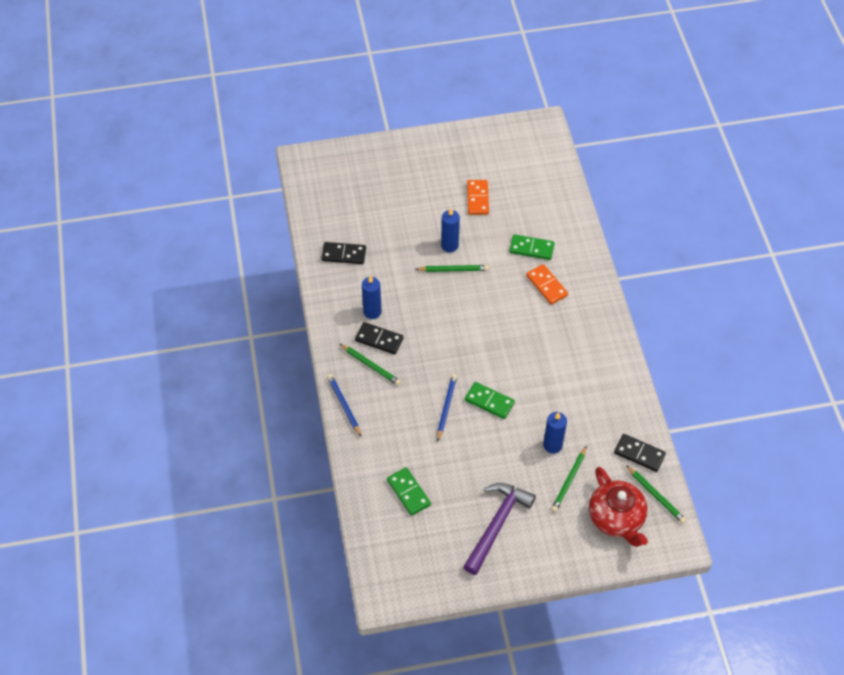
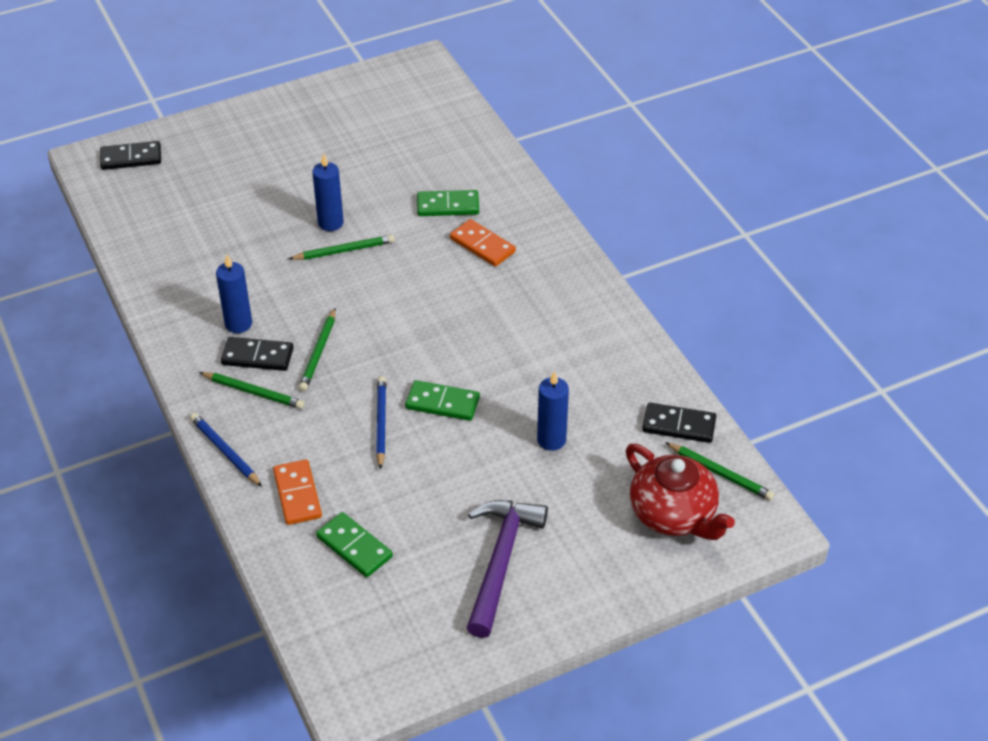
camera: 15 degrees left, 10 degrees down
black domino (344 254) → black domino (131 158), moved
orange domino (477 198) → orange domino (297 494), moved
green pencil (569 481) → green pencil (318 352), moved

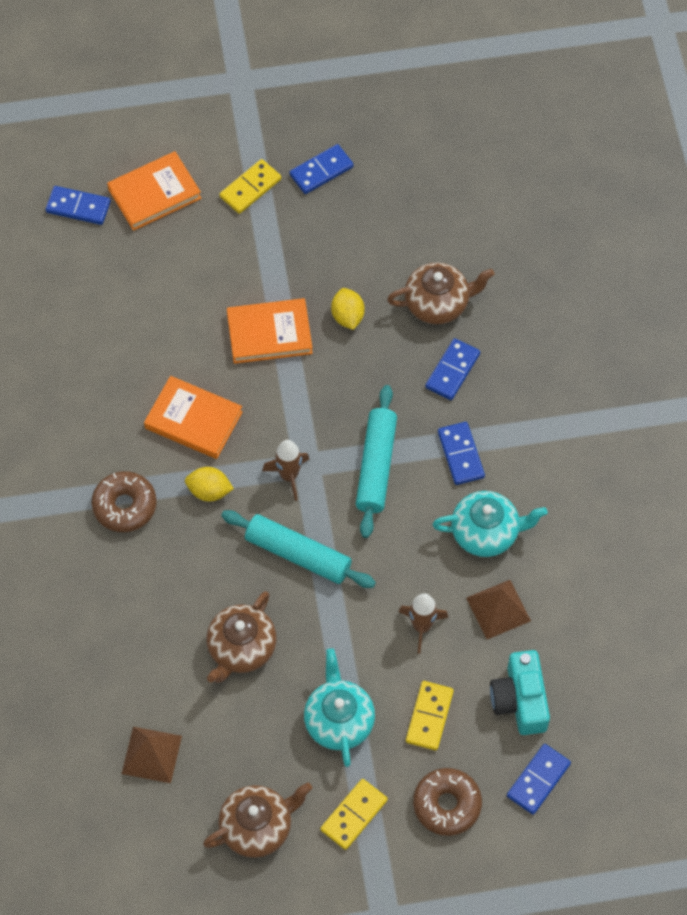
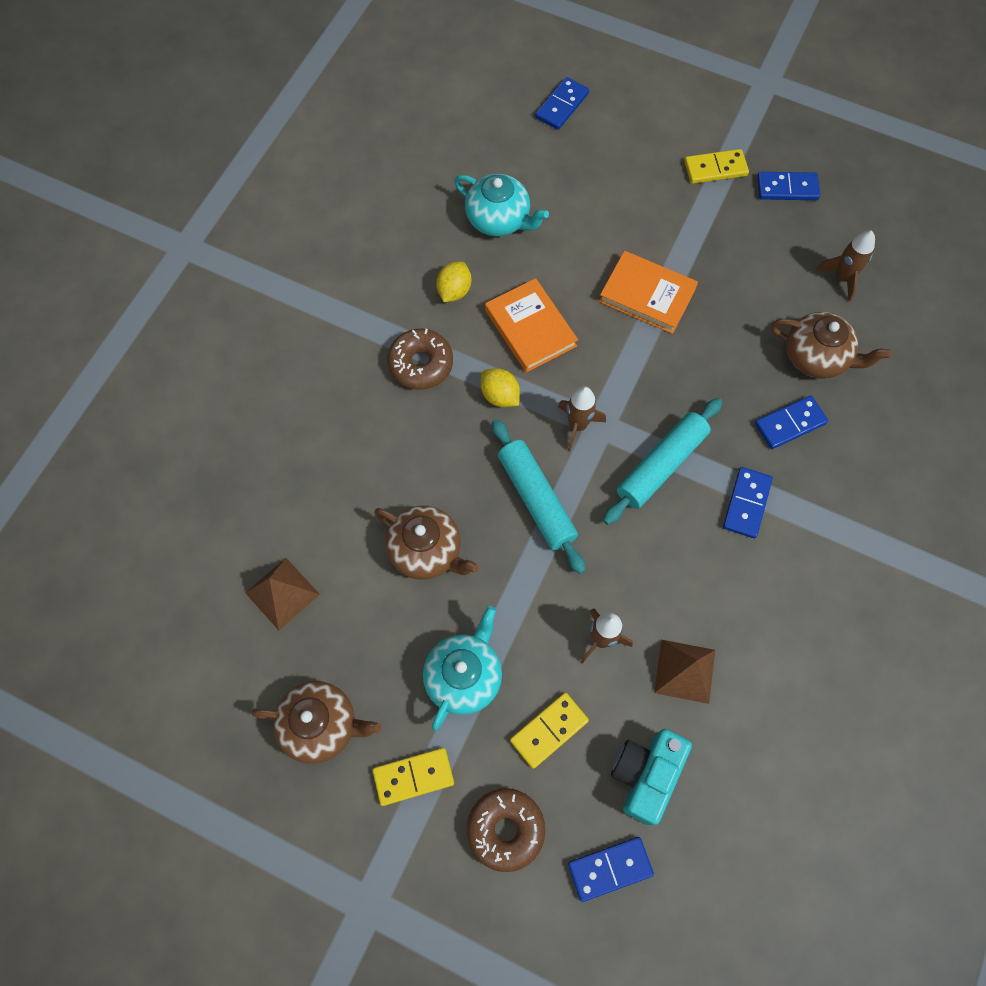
camera: 35 degrees right, 5 degrees up
blue domino (78 207) → blue domino (562 106), 75 degrees clockwise
orange book (154 194) → -
brown teapot (241 649) → brown teapot (426 551), 120 degrees counterclockwise
yellow lemon (347 316) → yellow lemon (454 291), moved
turquoise teapot (486 532) → turquoise teapot (499 219), moved
- → brown rocket (842 278)

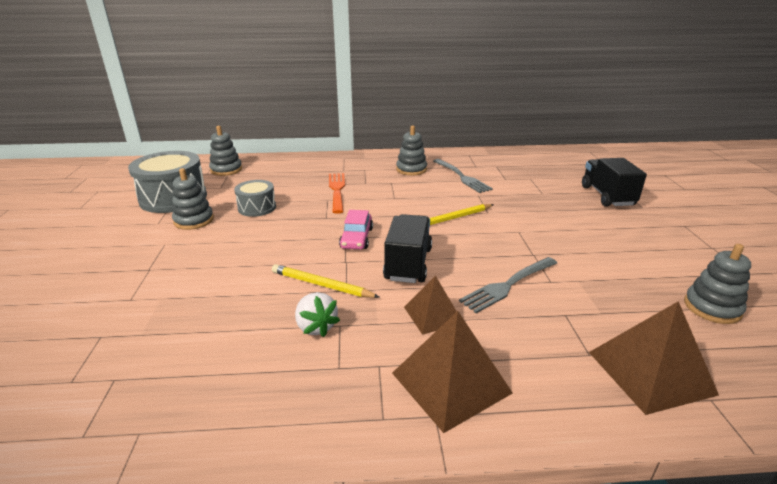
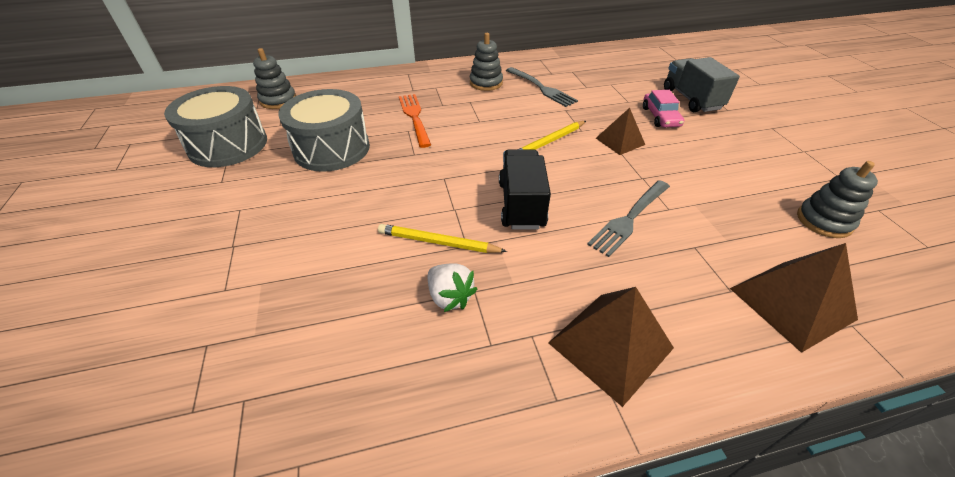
camera: 10 degrees left, 15 degrees up
grey stacking toy (194 220) → -
grey drum (257 207) → grey drum (332 149), x1.77
pink car (356 238) → pink car (660 117), moved
brown pyramid (433 315) → brown pyramid (620 141), moved
black truck (607 196) → grey truck (691 99)

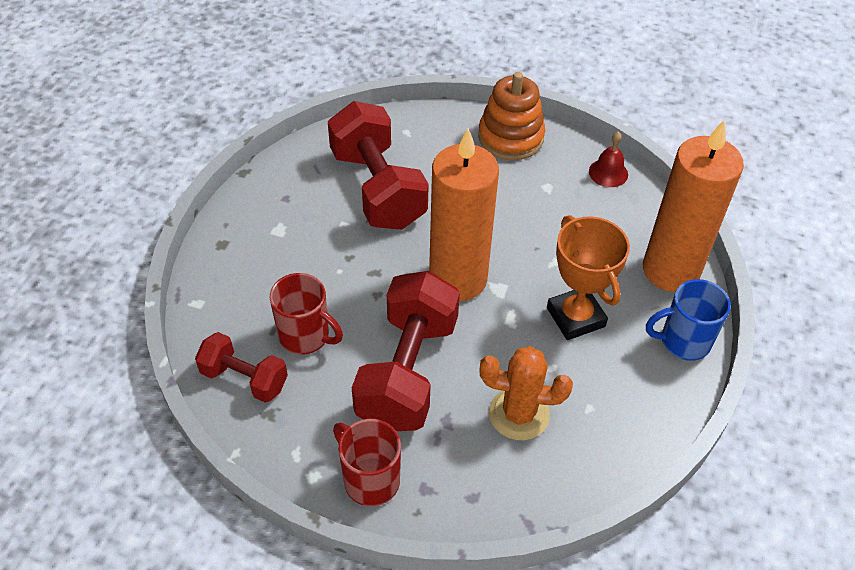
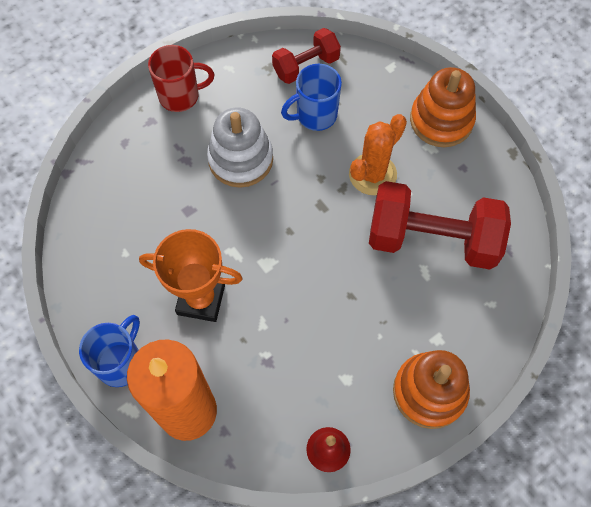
camera: 125 degrees right, 15 degrees up
red mug (306 336) → blue mug (315 115)
red dumbbell (407 371) → white stacking toy (240 159)
orange candle (458 279) → -
orange cactus (519 414) → orange cactus (372 174), moved
- → orange stacking toy (441 120)

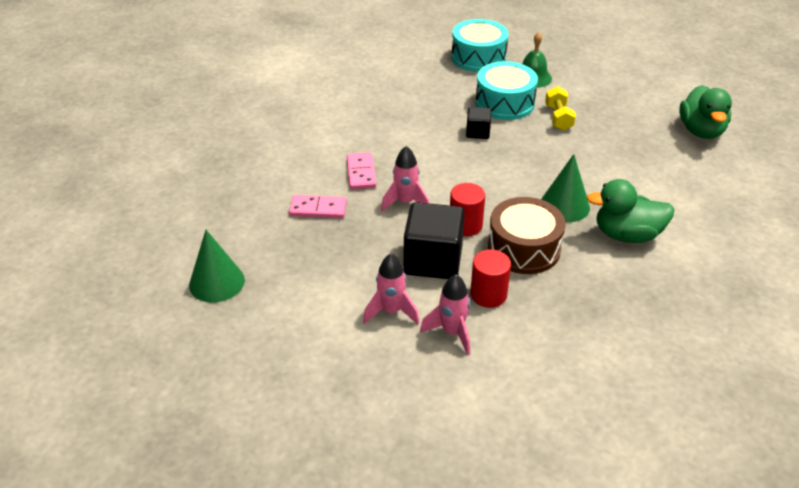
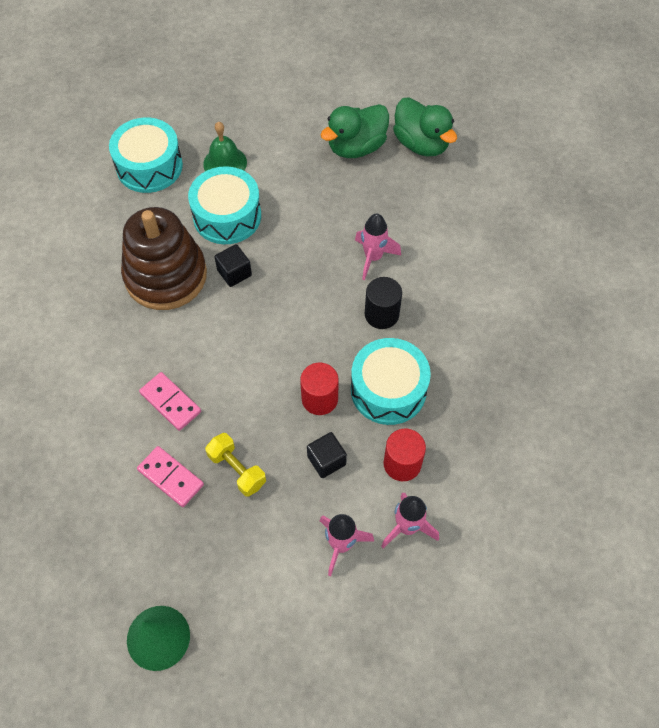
camera: 40 degrees left, 20 degrees up
pink domino (318 209) → pink domino (171 477), 75 degrees clockwise
pink rocket (405 202) → pink rocket (373 257), moved
black cube (433 260) → black cube (326 460), x0.52
brown drum (524 248) → turquoise drum (388 390)
green cone (564 205) → black cylinder (381 314)
yellow dumbbell (558 118) → yellow dumbbell (237 469), moved
green duck (626 235) → green duck (356 147), moved
- → brown stacking toy (166 276)

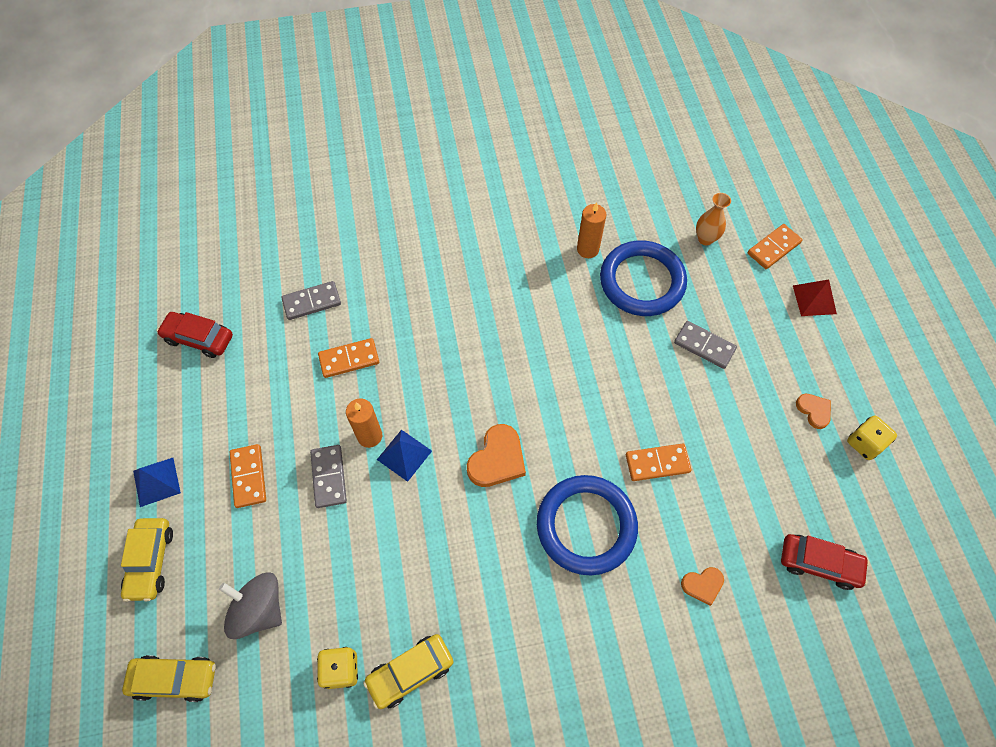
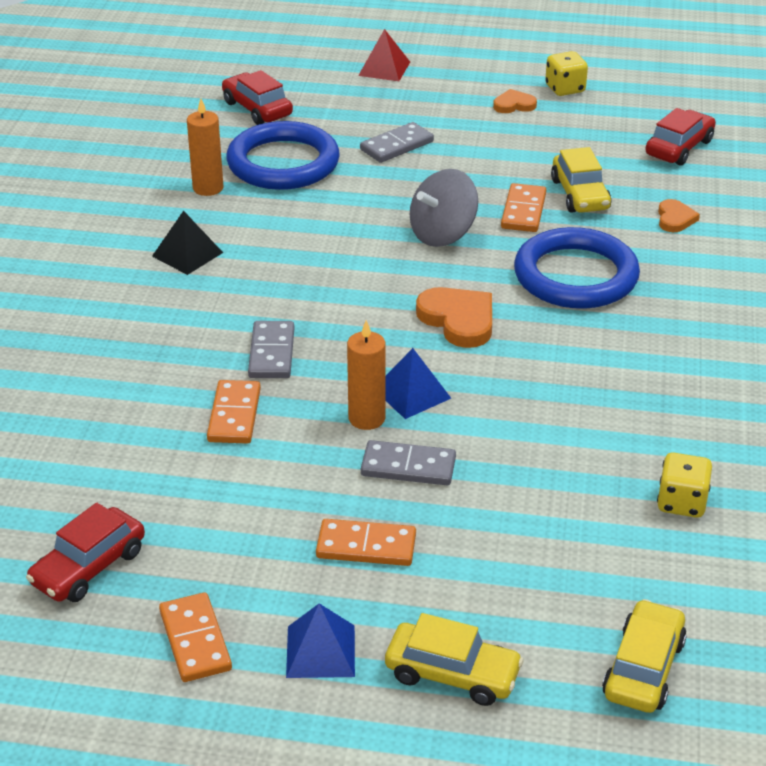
camera: 70 degrees left, 25 degrees down
grey spinning top (259 609) → grey spinning top (442 234), moved
grey domino (312 302) → grey domino (271 353), moved
yellow car (410 672) → yellow car (580 194), moved
orange vase (705 239) → red car (257 109)
orange domino (773 248) → orange domino (195 640), moved
- → black pyramid (187 254)

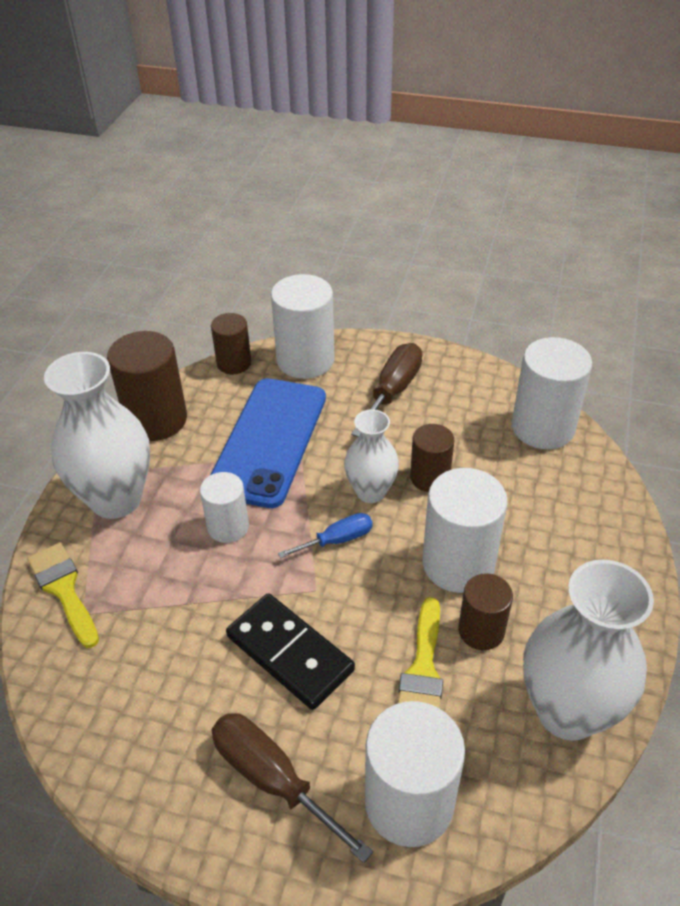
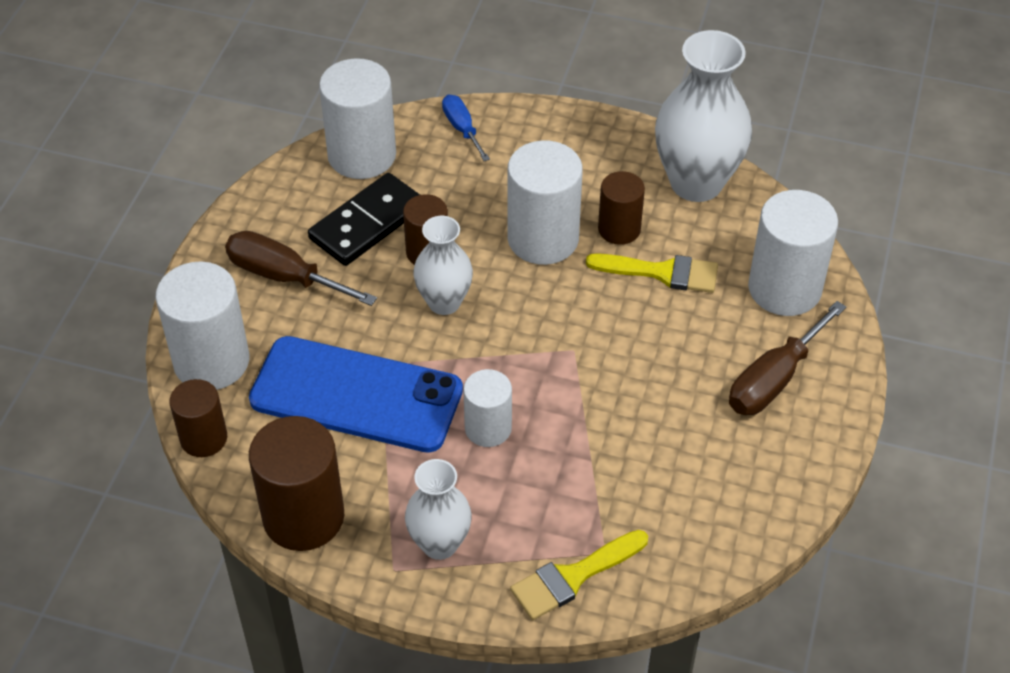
camera: 90 degrees left, 5 degrees up
white vase (116 499) → white vase (439 544), x0.59
black domino (290 653) → black domino (367 223), moved
blue screwdriver (337 540) → blue screwdriver (462 128), moved

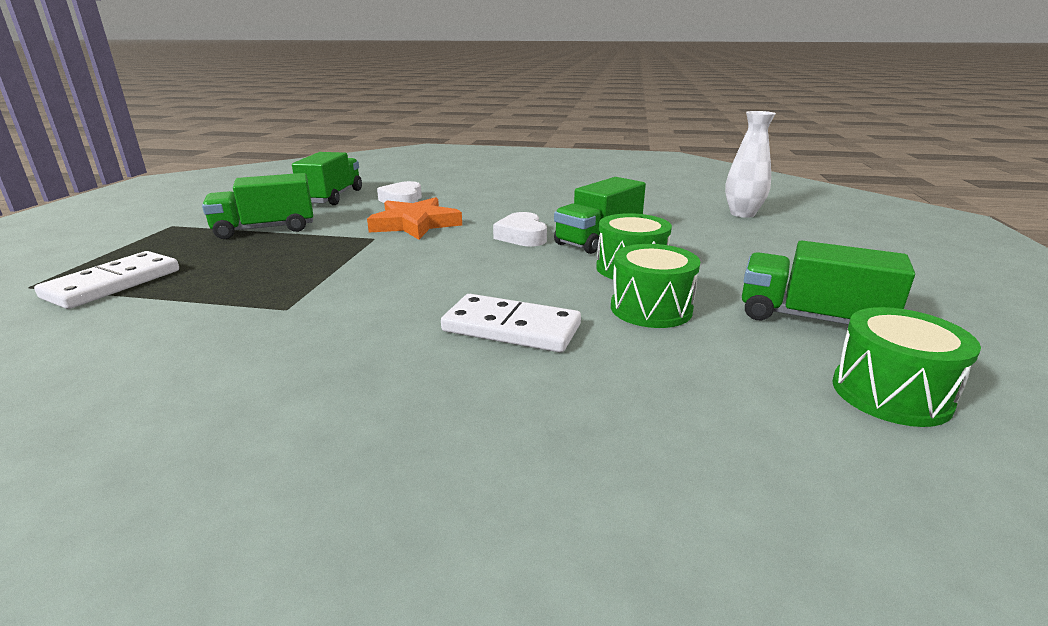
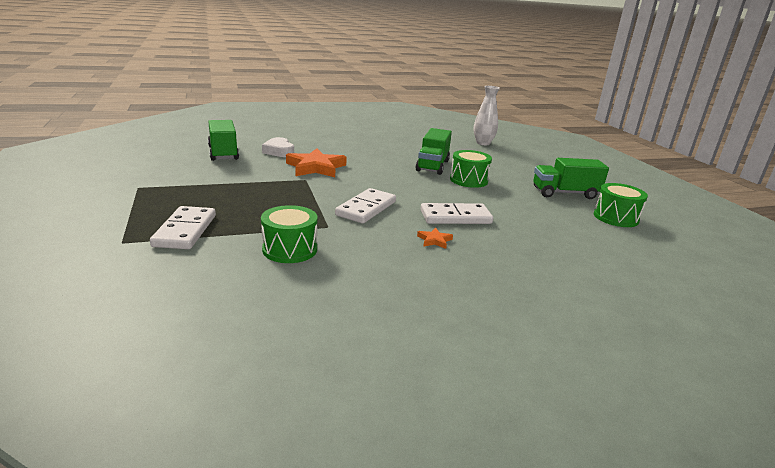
camera: 30 degrees left, 0 degrees up
green truck (265 229) → -
white heart (522 236) → -
green drum (651 309) → green drum (290 249), moved
- → white domino (366 208)
- → orange star (434 240)

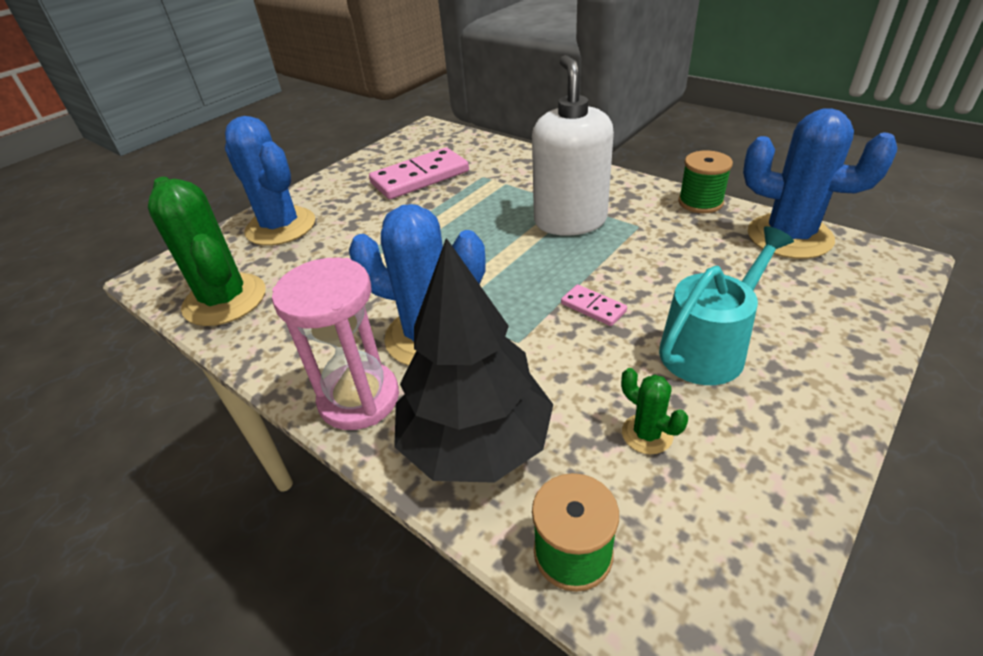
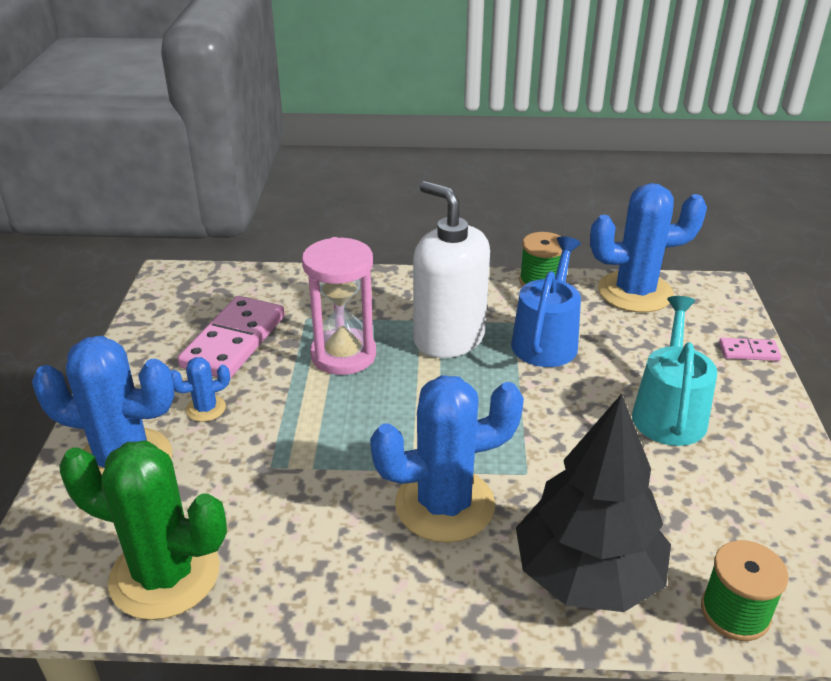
camera: 40 degrees left, 5 degrees down
pink hourglass (359 399) → pink hourglass (343 355), moved
pink domino (593 307) → pink domino (748 352), moved
green cactus (647 434) → -
- → blue cactus (206 409)
- → blue watering can (546 340)

